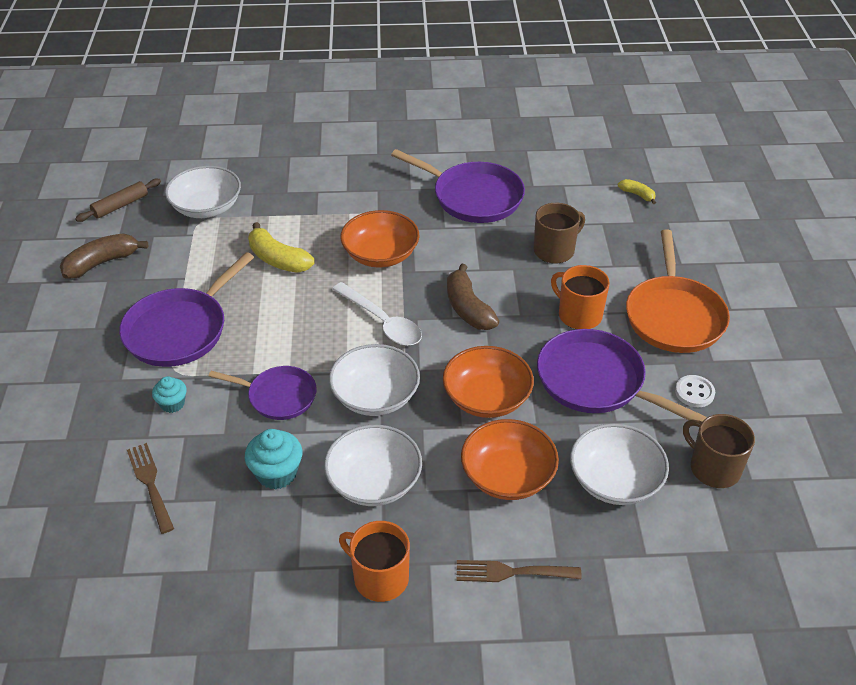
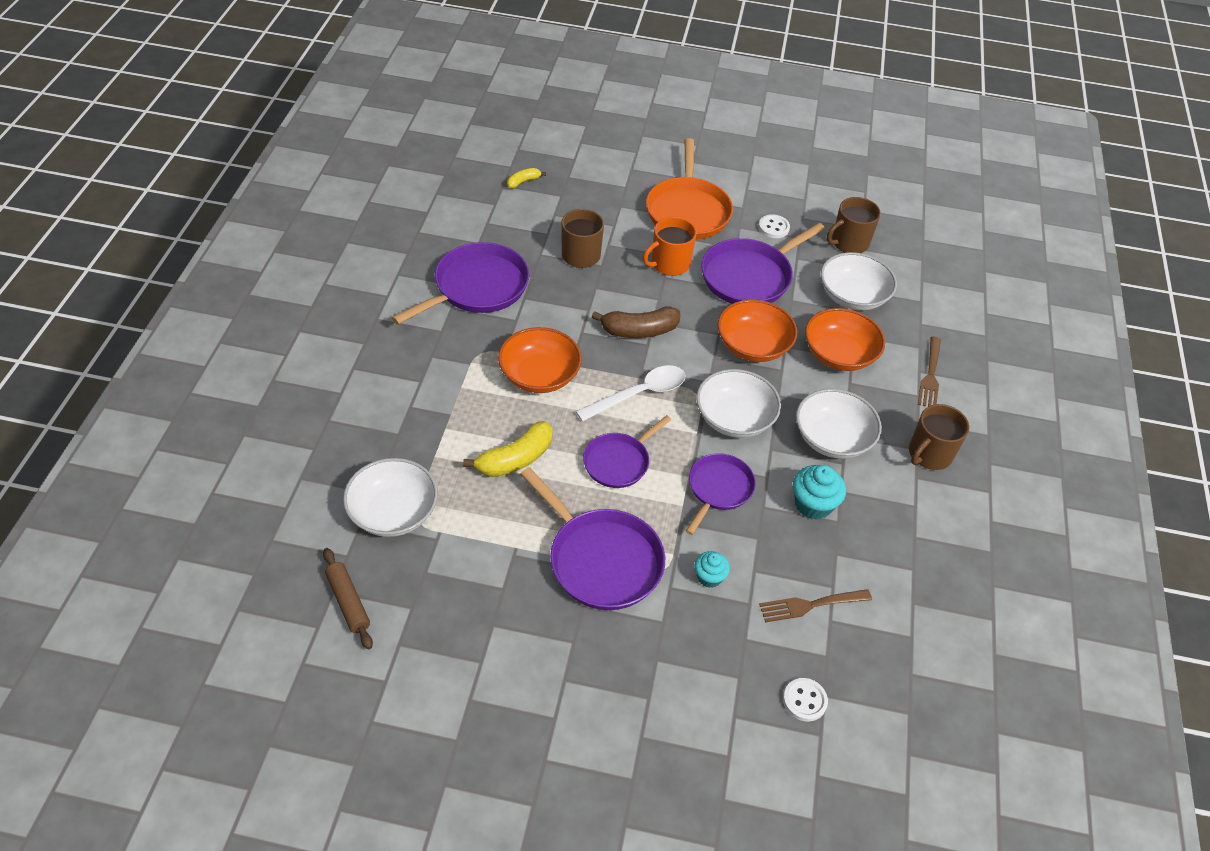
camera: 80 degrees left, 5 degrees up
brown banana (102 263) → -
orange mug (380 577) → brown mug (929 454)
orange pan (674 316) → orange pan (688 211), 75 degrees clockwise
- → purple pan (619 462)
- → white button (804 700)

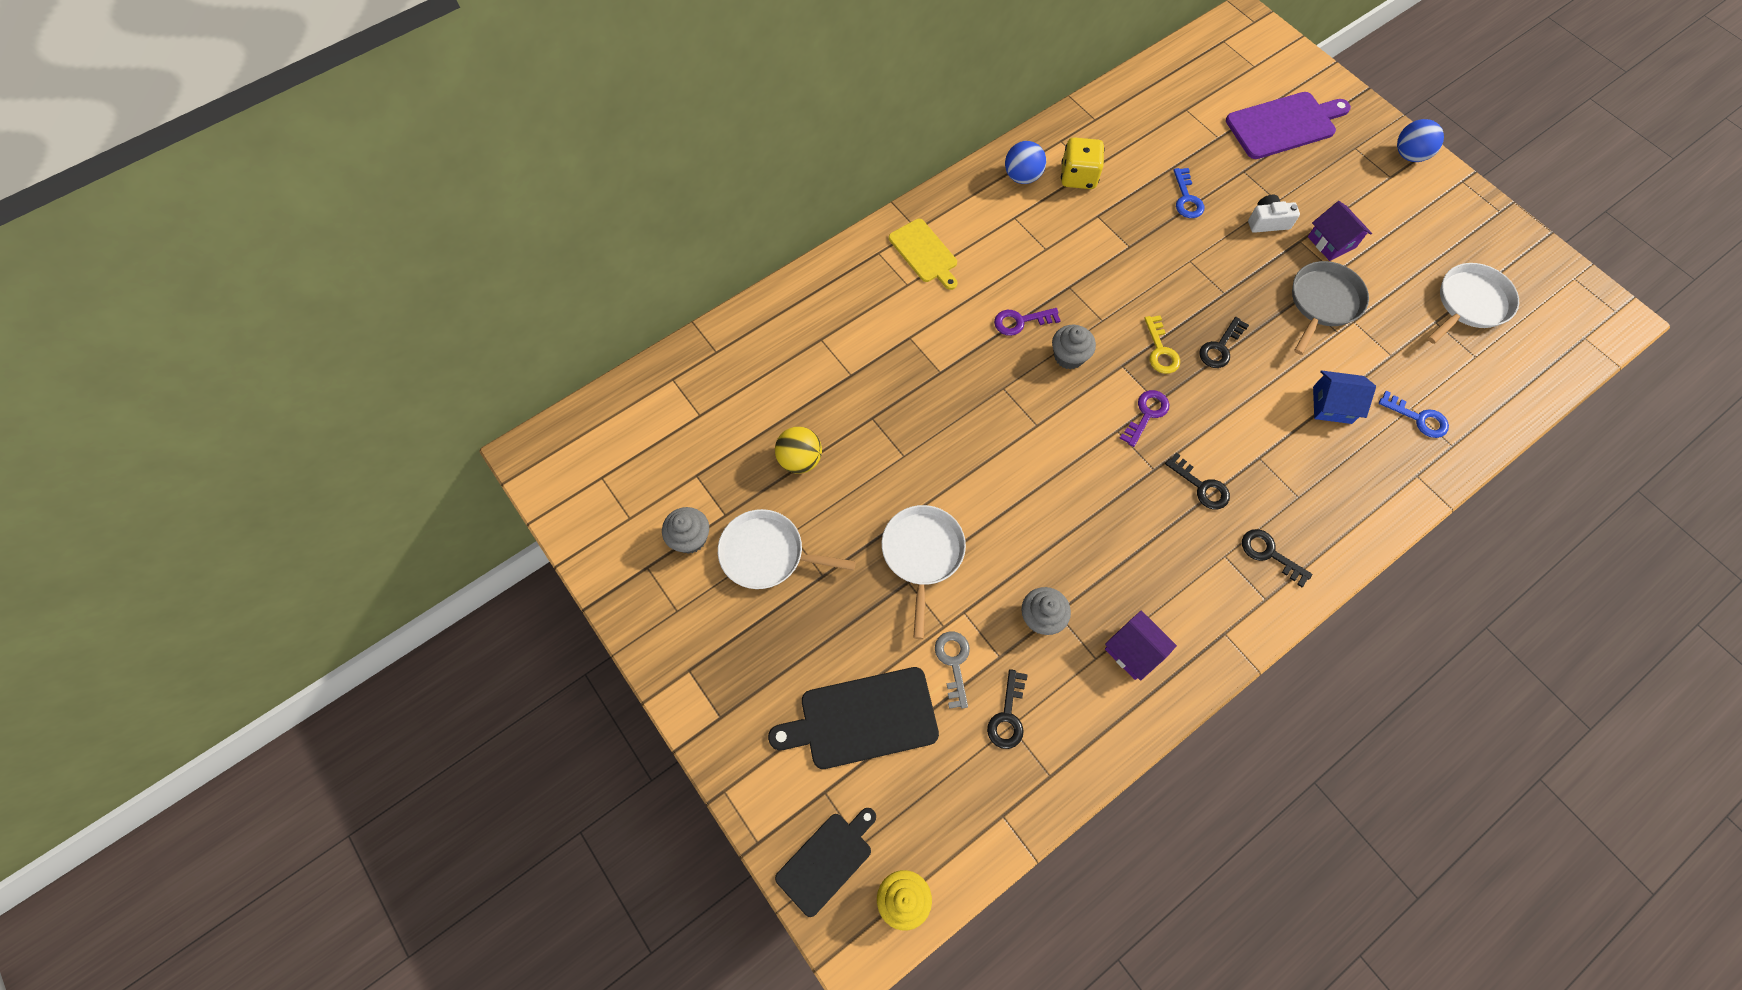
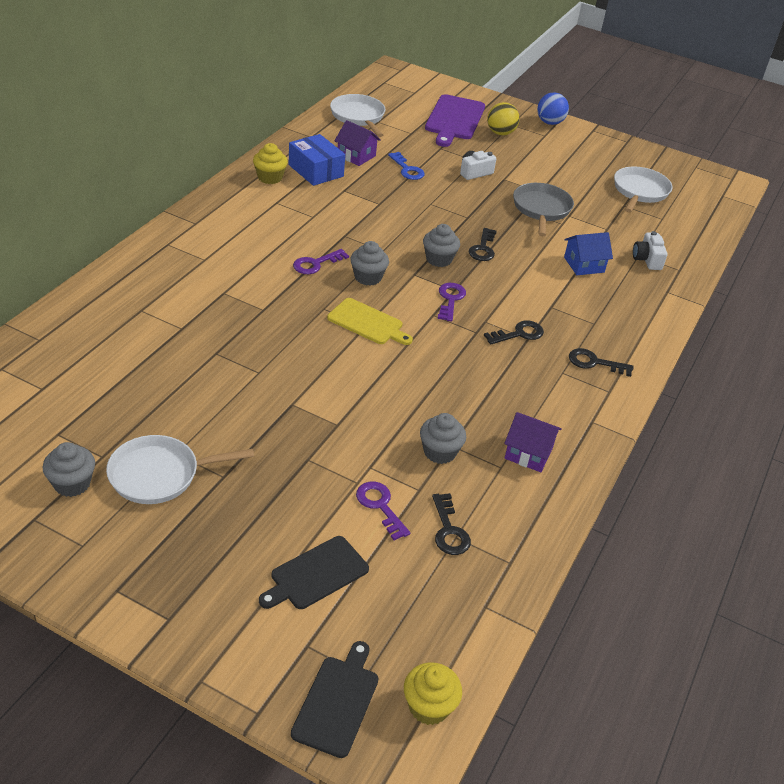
camera: 30 degrees left, 25 degrees down
black cutting board (862 719) → black cutting board (316 574), x0.66
yellow ball (800 459) → yellow ball (500 133), moved
white pan (922 554) → white pan (358 117), moved
yellow cutting board (924 253) → yellow cutting board (367 323), moved
grey key (953 663) → purple key (380 506)
blue ball (1022 176) → yellow cupcake (270 177)
yellow dice (1078 177) → blue box (316 170)
yellow key (1160 350) → grey cupcake (439 259)
black key (1201 486) → black key (519 334), 45 degrees counterclockwise
purple cutting board (1284 125) → purple cutting board (454 119), 150 degrees clockwise
purple house (1331 242) → purple house (356 156), moved
blue key (1418 418) → white camera (647 259)

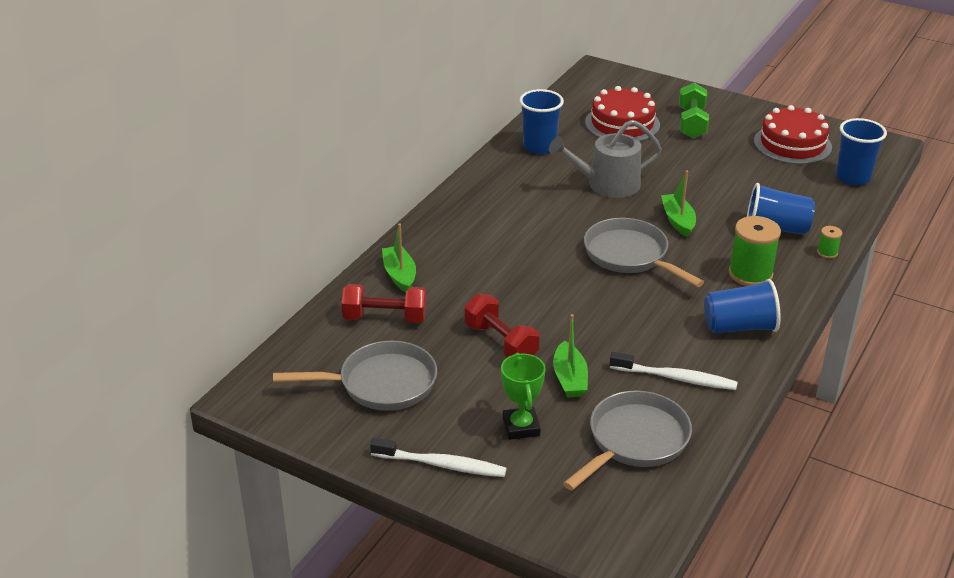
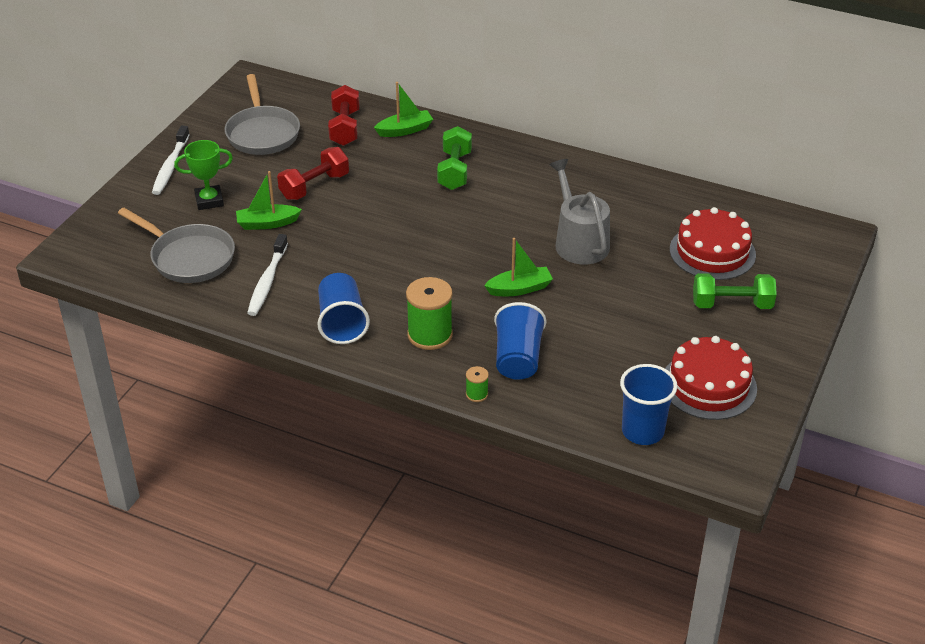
camera: 85 degrees right, 5 degrees up
blue cup (539 146) → -
grey pan (630 256) → -
- → green dumbbell (454 171)

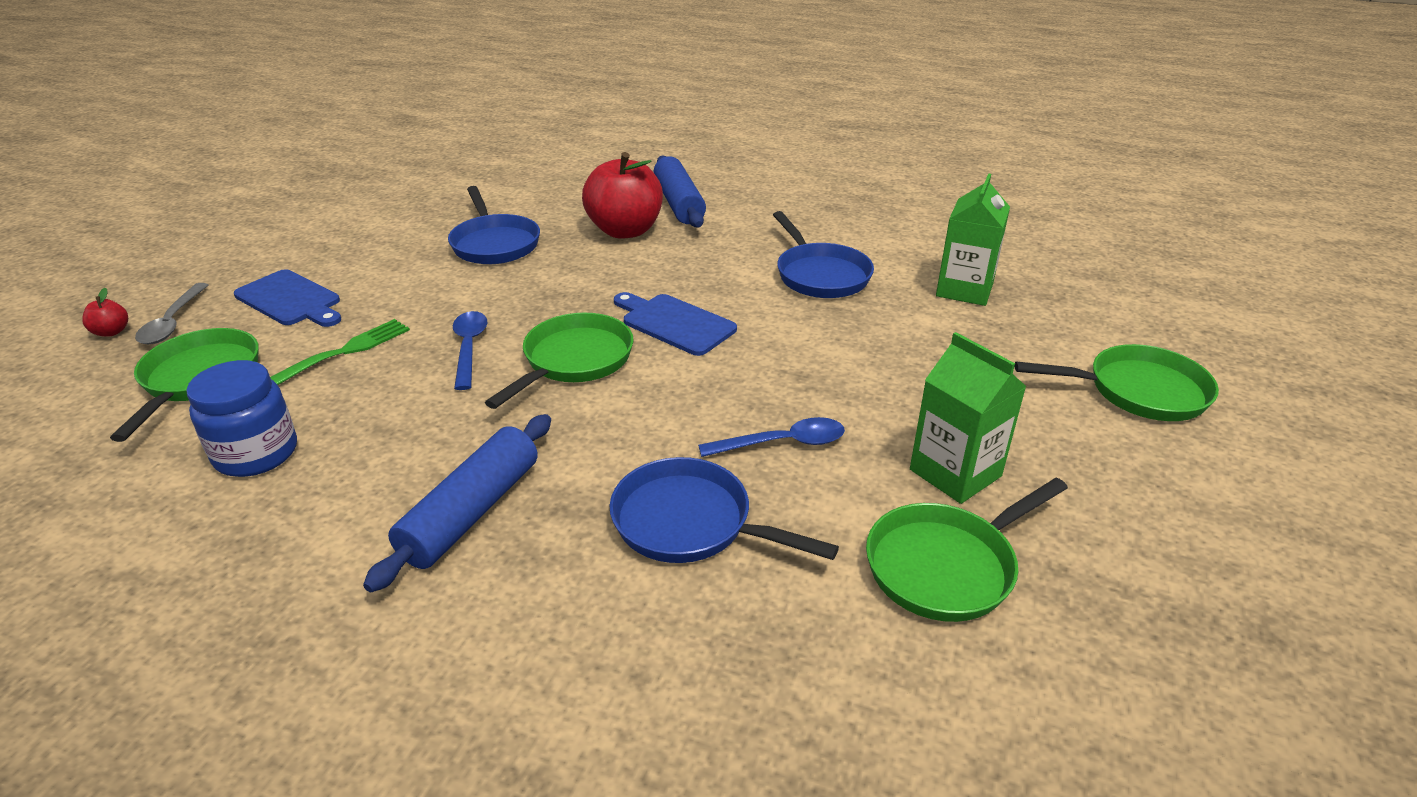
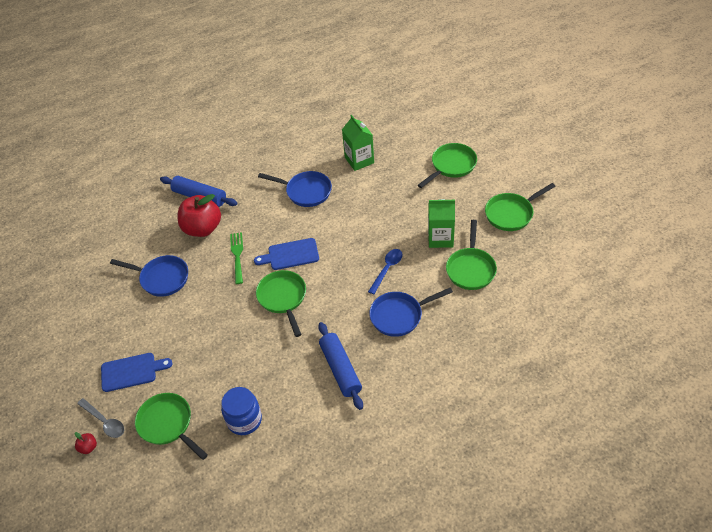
camera: 45 degrees left, 15 degrees up
green fork (345 351) → green fork (237 255), moved
blue spoon (469 347) → -
- → green pan (511 213)

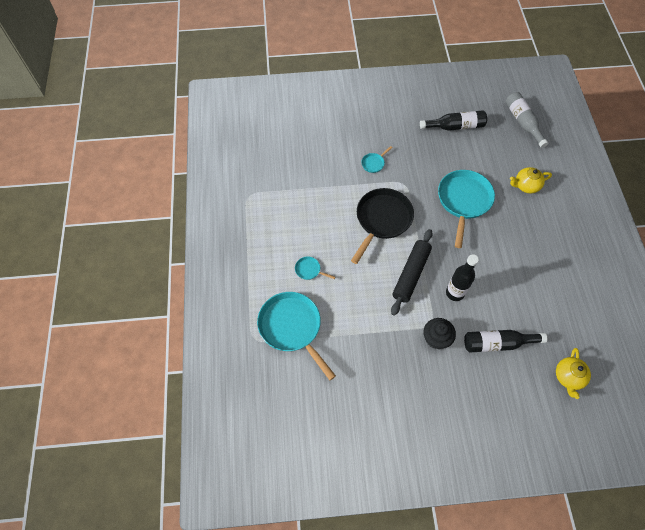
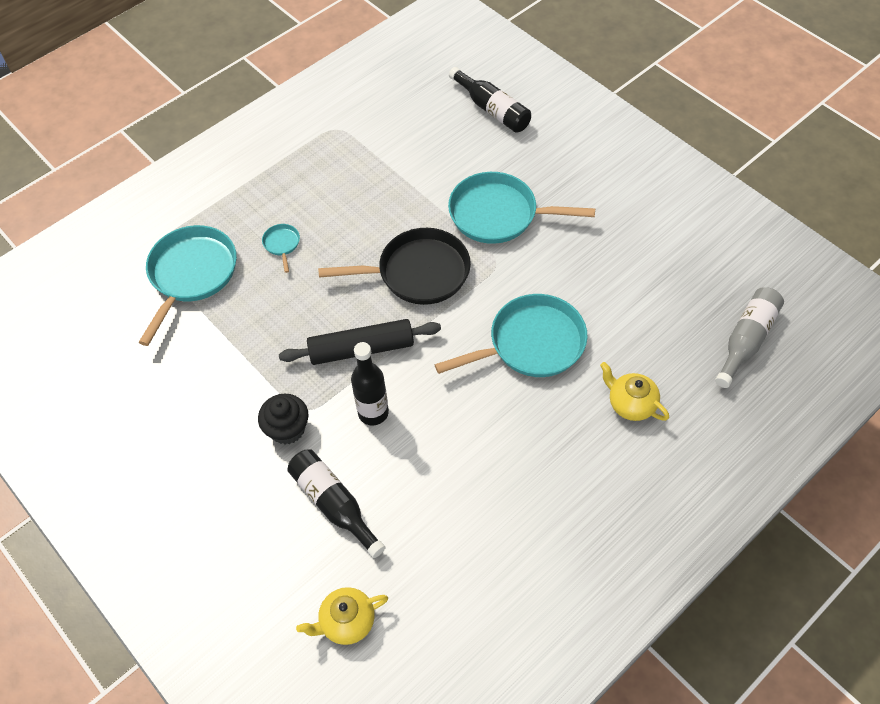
camera: 55 degrees right, 5 degrees down
turquoise pan (374 163) → turquoise pan (498 214), x2.34
black bottle (455 126) → black bottle (492 109), moved

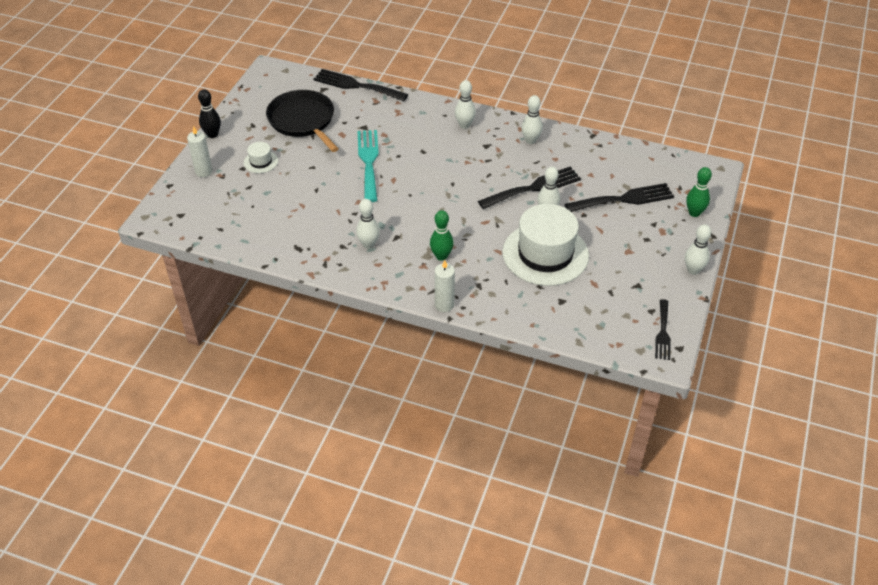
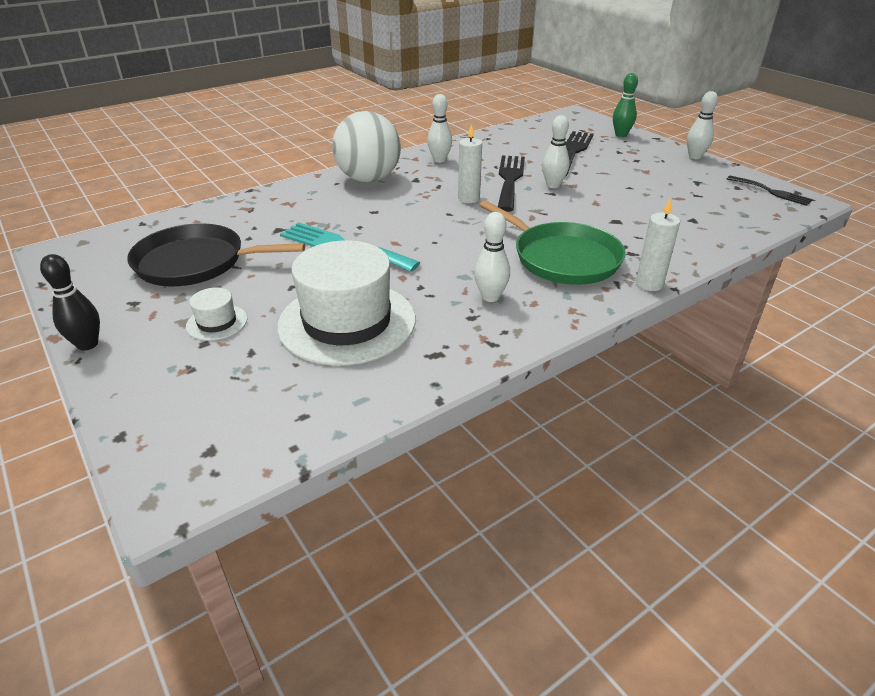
camera: 55 degrees left, 10 degrees down
white candle (204 172) → white candle (468 198), moved
black fork (356 85) → -
green bowling pin (441 256) → green pan (562 258)
white bowling pin (464 125) → white ball (369 179)
white hat (545 254) → white hat (347 322), moved

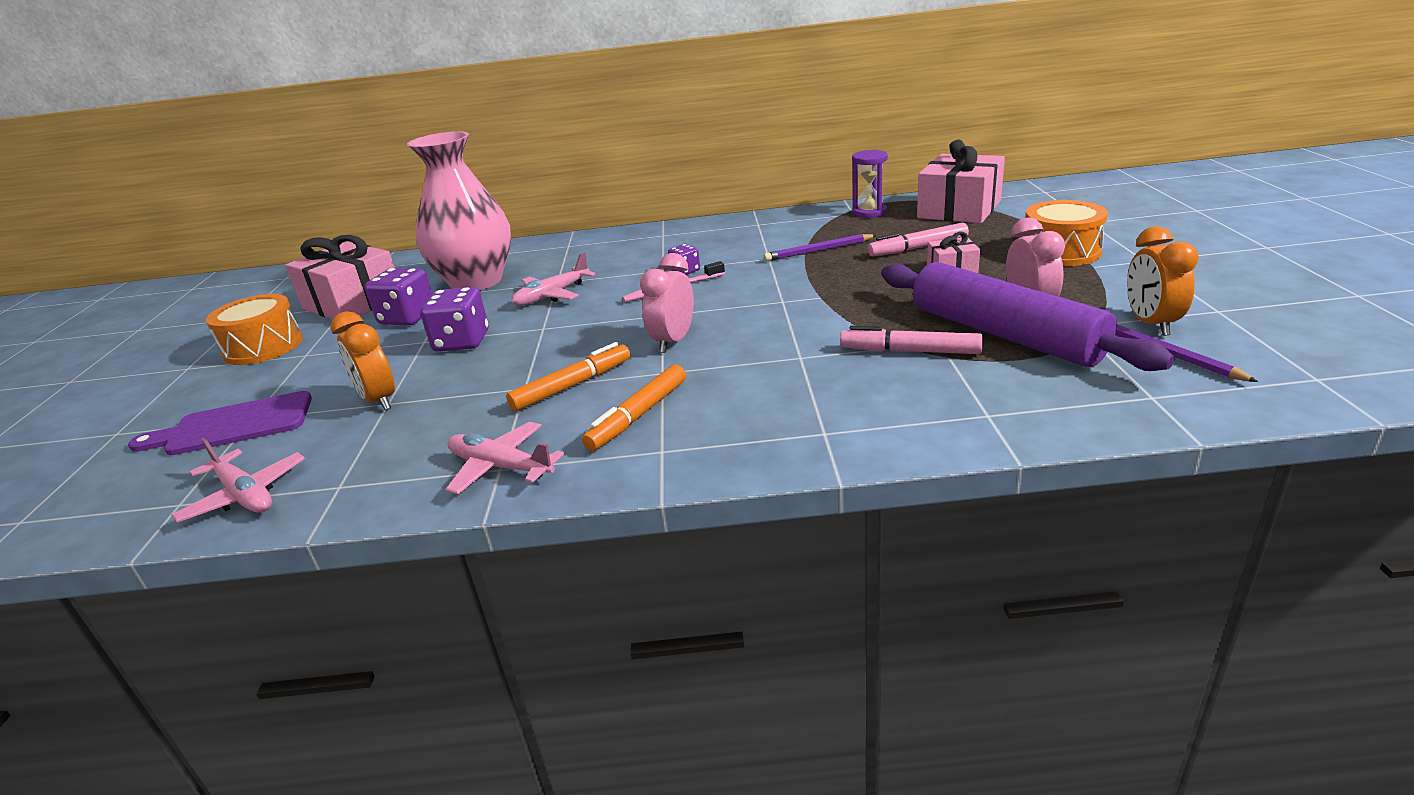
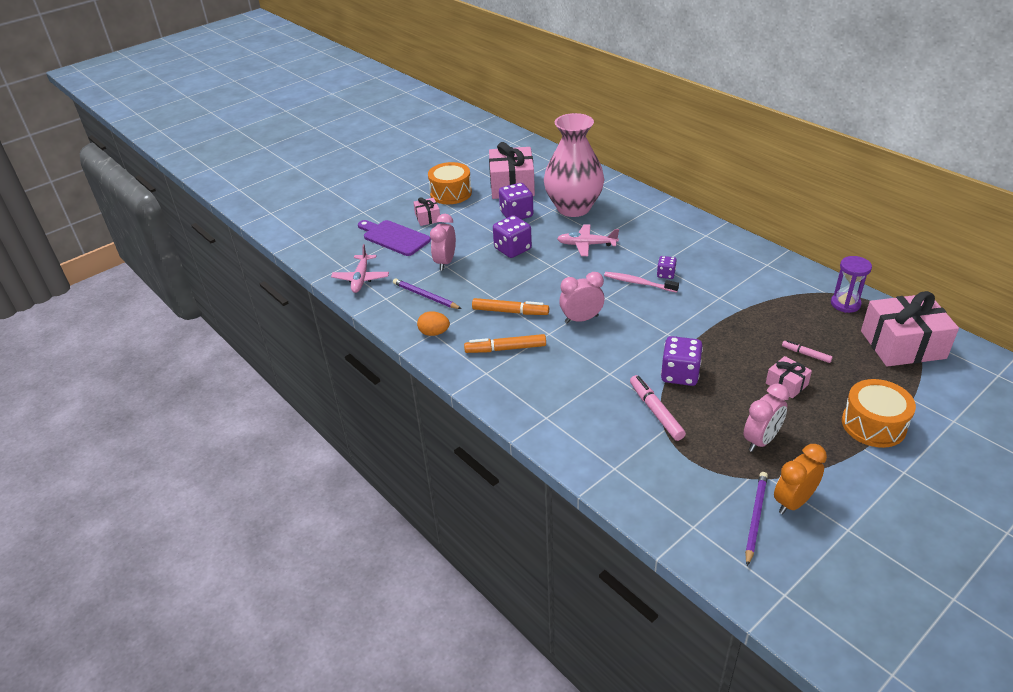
camera: 50 degrees right, 10 degrees up
orange clock (378 400) → pink clock (445 262)
pink plane (501 467) → orange egg (434 333)
purple pencil (818 251) → purple pencil (425 296), moved
pink marker (918 248) → pink marker (806 354), x0.58
purple rolling pin (1004 334) → -
- → pink gift (427 218)
- → purple dice (680 374)

